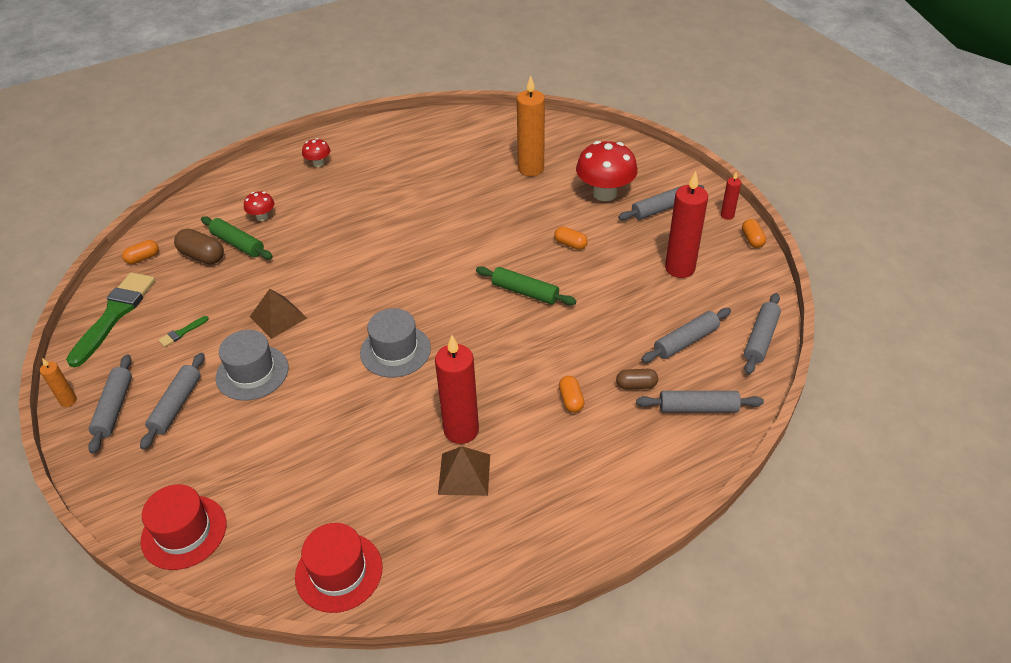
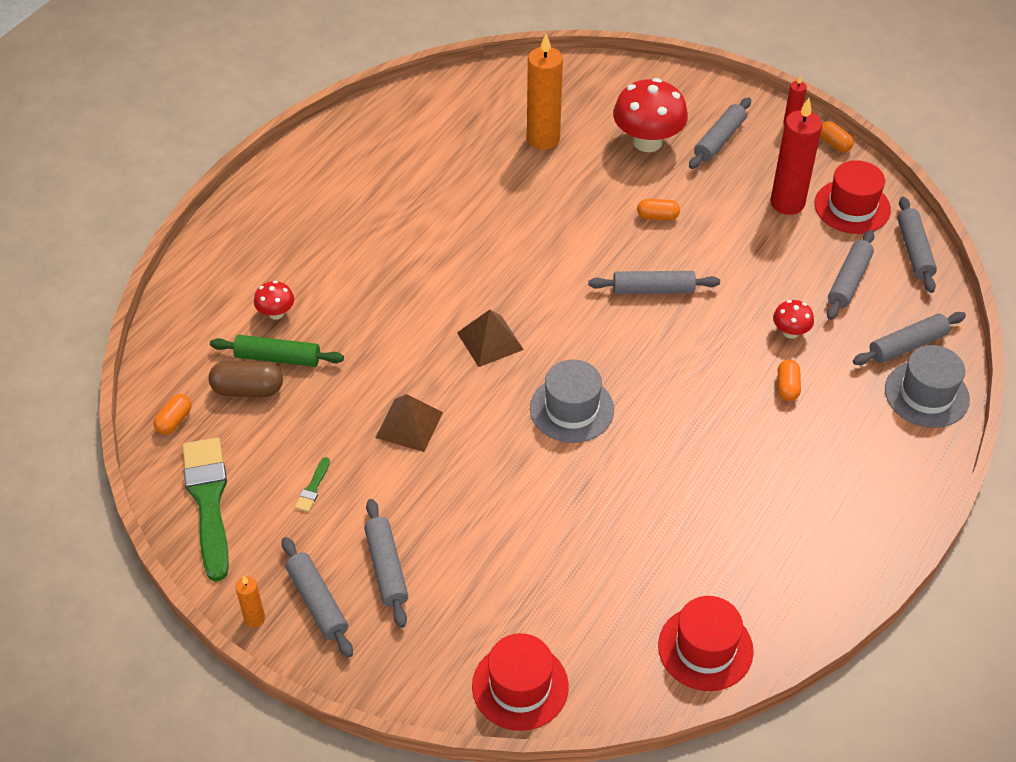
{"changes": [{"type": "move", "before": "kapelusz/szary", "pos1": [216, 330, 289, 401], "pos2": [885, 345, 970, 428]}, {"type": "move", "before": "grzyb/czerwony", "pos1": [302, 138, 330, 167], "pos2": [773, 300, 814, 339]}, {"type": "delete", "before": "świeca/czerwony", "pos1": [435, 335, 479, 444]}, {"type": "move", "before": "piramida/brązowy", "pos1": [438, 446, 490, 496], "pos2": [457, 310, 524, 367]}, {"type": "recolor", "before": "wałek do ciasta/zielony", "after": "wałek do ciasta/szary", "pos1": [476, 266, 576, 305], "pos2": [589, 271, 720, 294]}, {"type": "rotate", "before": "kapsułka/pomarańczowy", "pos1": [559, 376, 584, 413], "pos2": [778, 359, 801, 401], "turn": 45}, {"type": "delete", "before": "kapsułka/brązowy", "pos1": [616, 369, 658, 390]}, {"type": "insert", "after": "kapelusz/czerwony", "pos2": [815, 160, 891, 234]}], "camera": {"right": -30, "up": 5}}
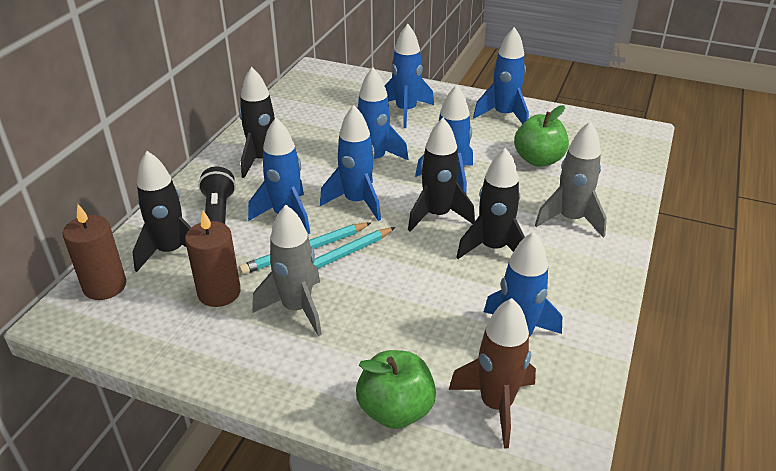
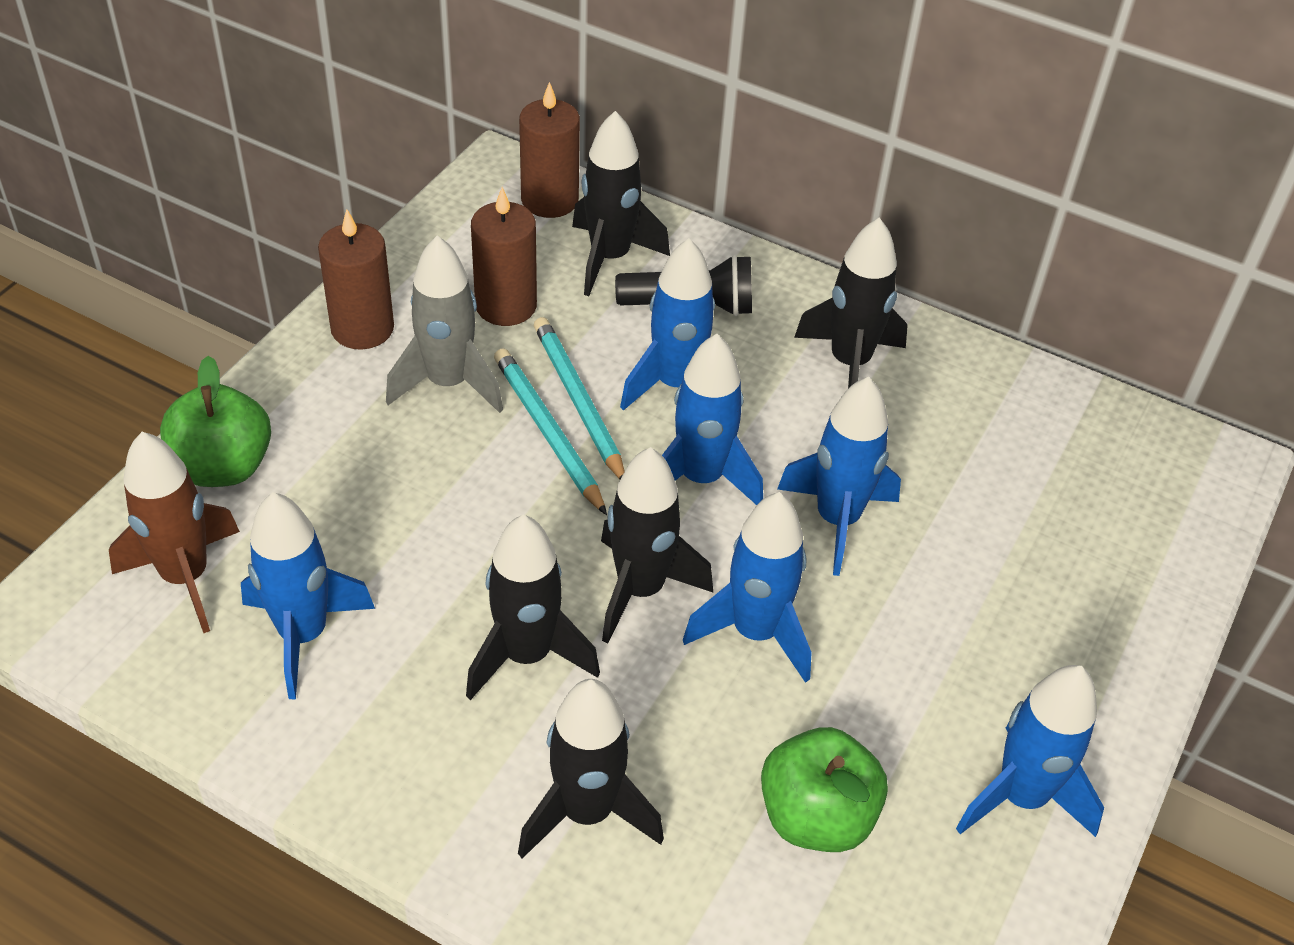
{"changes": [{"type": "delete", "before": "rakieta/niebieski", "pos1": [385, 24, 434, 128]}, {"type": "recolor", "before": "rakieta/szary", "after": "rakieta/czarny", "pos1": [535, 121, 607, 238], "pos2": [518, 679, 664, 859]}, {"type": "insert", "after": "świeca/brązowy", "pos2": [318, 209, 394, 350]}], "camera": {"right": 95, "up": 10}}
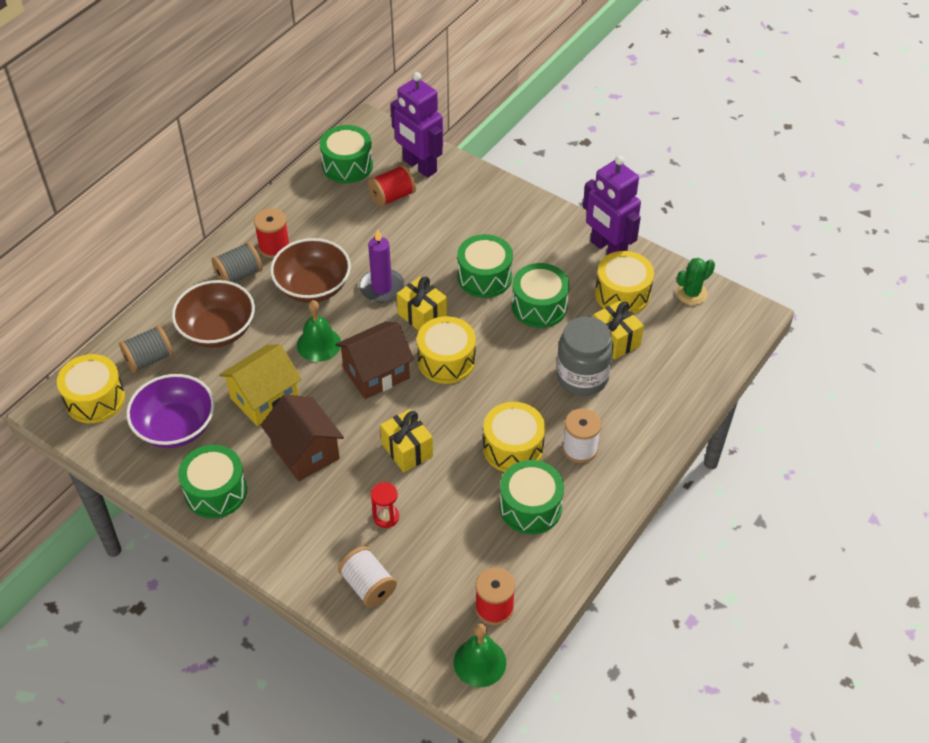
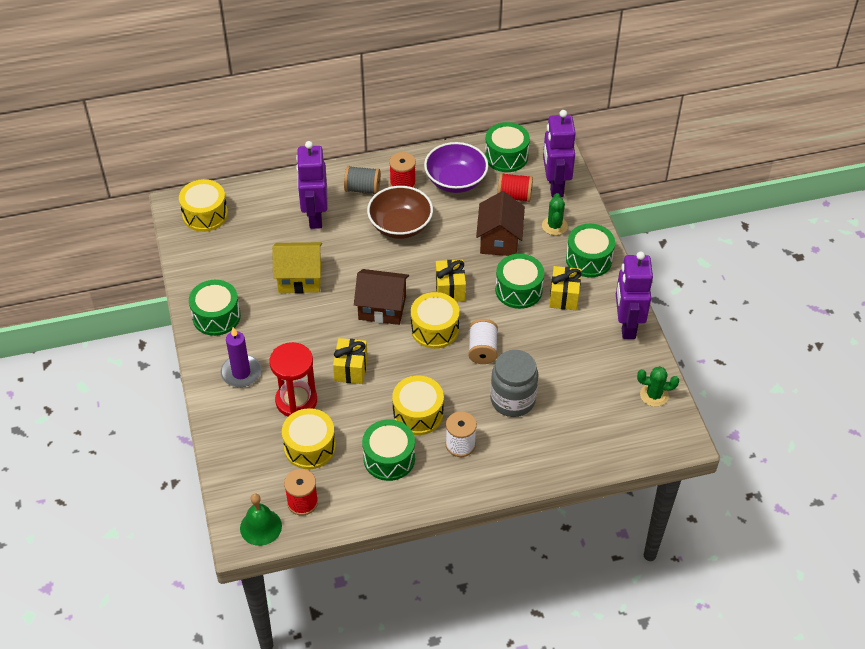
{"changes": [{"type": "delete", "before": "szpulka/szary", "pos1": [119, 325, 173, 373]}, {"type": "move", "before": "miska/fioletowy", "pos1": [126, 374, 215, 448], "pos2": [424, 142, 488, 193]}, {"type": "replace", "before": "miska/brązowy", "after": "robot/fioletowy", "pos1": [172, 280, 255, 348], "pos2": [296, 141, 328, 229]}, {"type": "move", "before": "domek/brązowy", "pos1": [261, 394, 344, 481], "pos2": [476, 191, 525, 256]}, {"type": "delete", "before": "dzwonek/zielony", "pos1": [297, 300, 341, 362]}, {"type": "move", "before": "szpulka/biały", "pos1": [338, 546, 397, 608], "pos2": [468, 319, 498, 364]}, {"type": "move", "before": "świeca/fioletowy", "pos1": [359, 229, 405, 303], "pos2": [220, 327, 262, 387]}, {"type": "resize", "before": "klepsydra/czerwony", "pos1": [371, 482, 399, 528], "pos2": [269, 342, 317, 417], "scale": 2.0}, {"type": "move", "before": "bęben/zielony", "pos1": [512, 263, 569, 328], "pos2": [566, 224, 615, 277]}, {"type": "move", "before": "prezent/żółty", "pos1": [593, 301, 644, 360], "pos2": [549, 266, 581, 310]}, {"type": "move", "before": "bęben/żółty", "pos1": [595, 251, 654, 314], "pos2": [282, 408, 336, 469]}, {"type": "insert", "after": "kaktus/zielony", "pos2": [542, 193, 568, 235]}], "camera": {"right": 40, "up": 0}}
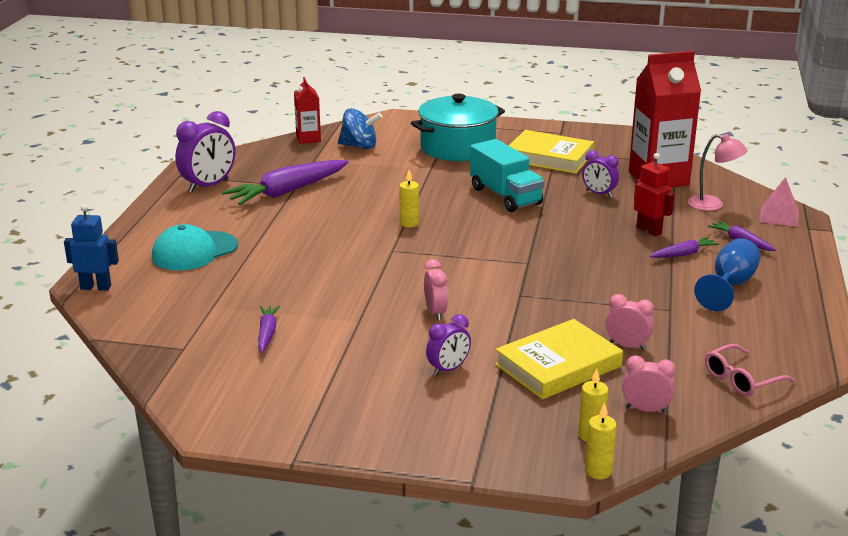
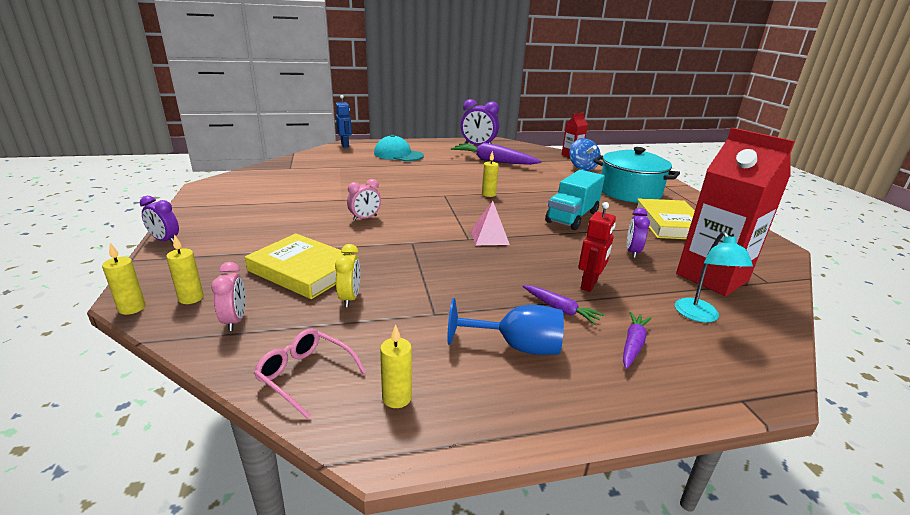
{"changes": [{"type": "delete", "before": "marchewka/fioletowy", "pos1": [258, 305, 280, 353]}, {"type": "move", "before": "budzik/fioletowy", "pos1": [426, 314, 471, 376], "pos2": [140, 196, 179, 243]}, {"type": "recolor", "before": "budzik/różowy", "after": "budzik/żółty", "pos1": [606, 294, 654, 350], "pos2": [335, 244, 360, 307]}, {"type": "recolor", "before": "lampka/różowy", "after": "lampka/turkusowy", "pos1": [688, 134, 748, 211], "pos2": [675, 231, 753, 322]}, {"type": "move", "before": "piramida/różowy", "pos1": [759, 177, 799, 227], "pos2": [471, 201, 510, 245]}, {"type": "insert", "after": "świeca/żółty", "pos2": [380, 324, 412, 408]}], "camera": {"right": 65, "up": 0}}
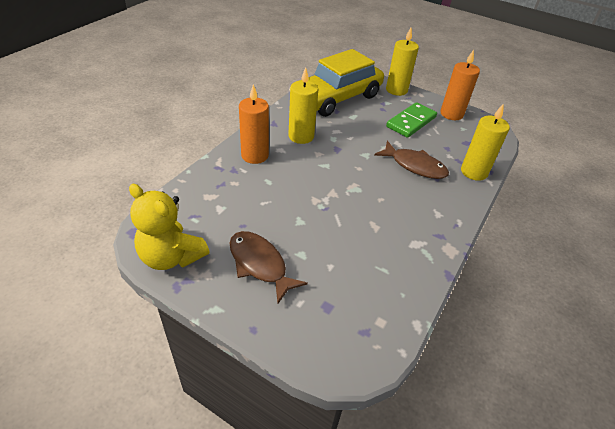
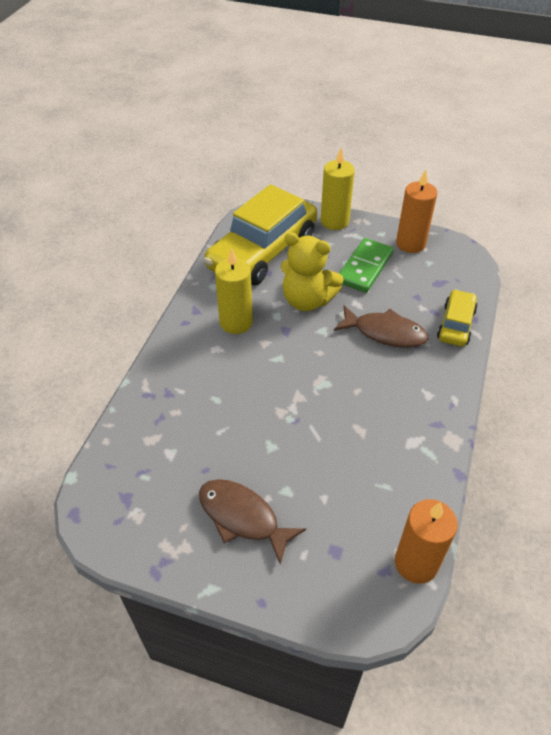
{"changes": [{"type": "move", "before": "miś/żółty", "pos1": [129, 184, 210, 270], "pos2": [281, 232, 344, 311]}, {"type": "move", "before": "świeca/pomarańczowy", "pos1": [239, 84, 269, 164], "pos2": [395, 499, 458, 584]}, {"type": "replace", "before": "świeca/żółty", "after": "samochód/żółty", "pos1": [461, 103, 510, 181], "pos2": [437, 289, 477, 347]}], "camera": {"right": -10, "up": 5}}
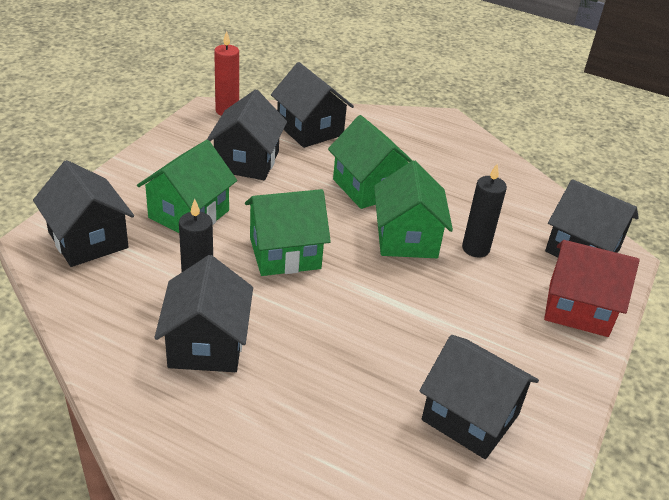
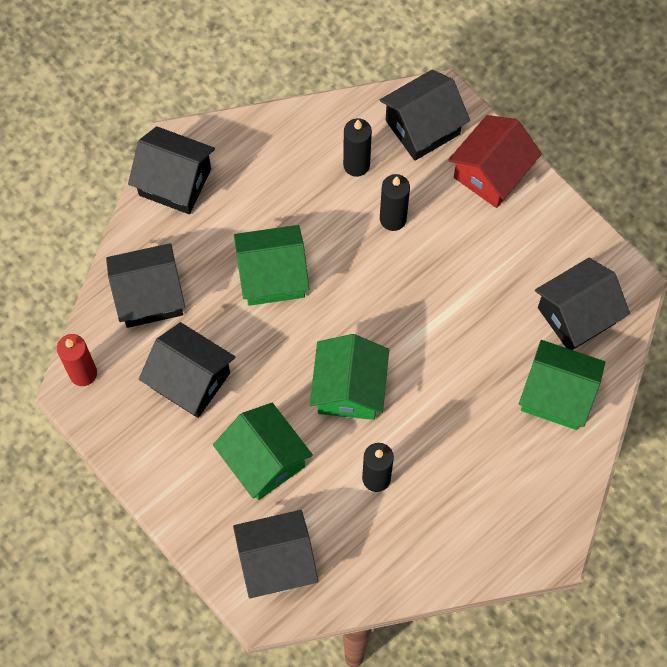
{"changes": [{"type": "move", "before": "domek/czarny", "pos1": [154, 255, 253, 372], "pos2": [128, 126, 215, 214]}, {"type": "move", "before": "domek/zielony", "pos1": [374, 161, 453, 258], "pos2": [519, 340, 605, 430]}, {"type": "insert", "after": "świeca/czarny", "pos2": [343, 118, 372, 177]}], "camera": {"right": -65, "up": 30}}
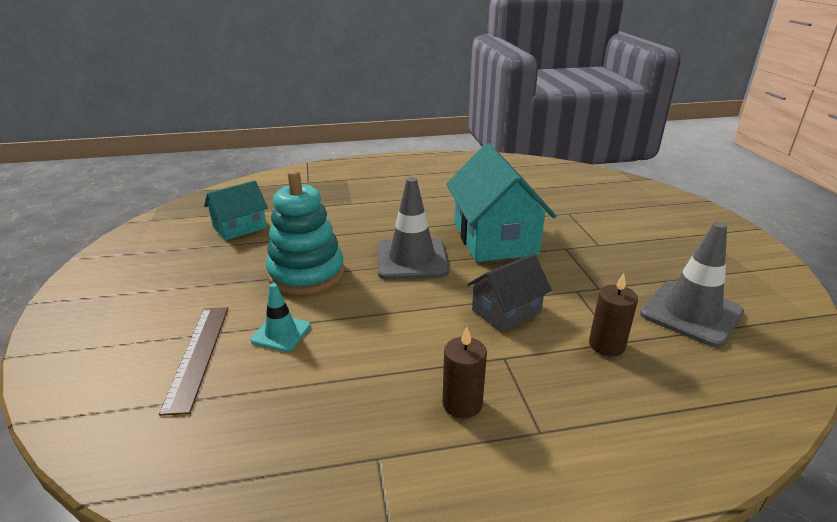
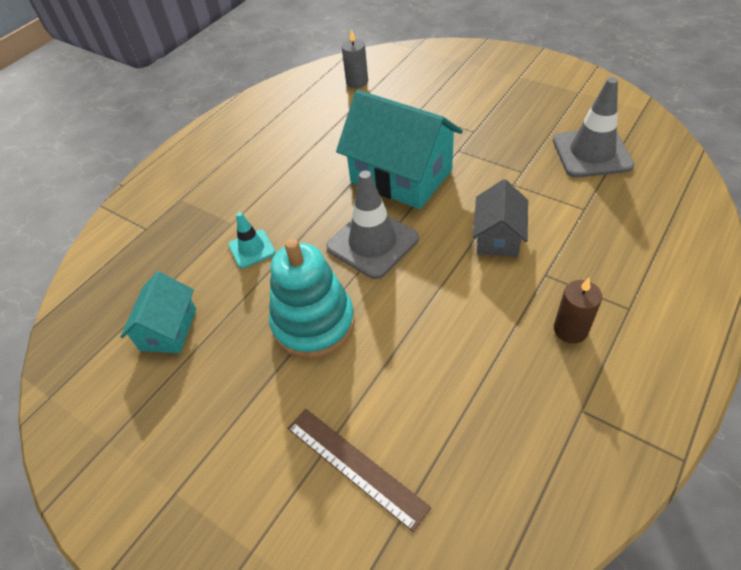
{"changes": [{"type": "move", "before": "pachołek/turkusowy", "pos1": [250, 283, 311, 352], "pos2": [229, 212, 275, 268]}, {"type": "delete", "before": "świeca/brązowy", "pos1": [589, 273, 638, 356]}, {"type": "insert", "after": "świeca/szary", "pos2": [342, 29, 368, 88]}], "camera": {"right": -40, "up": 20}}
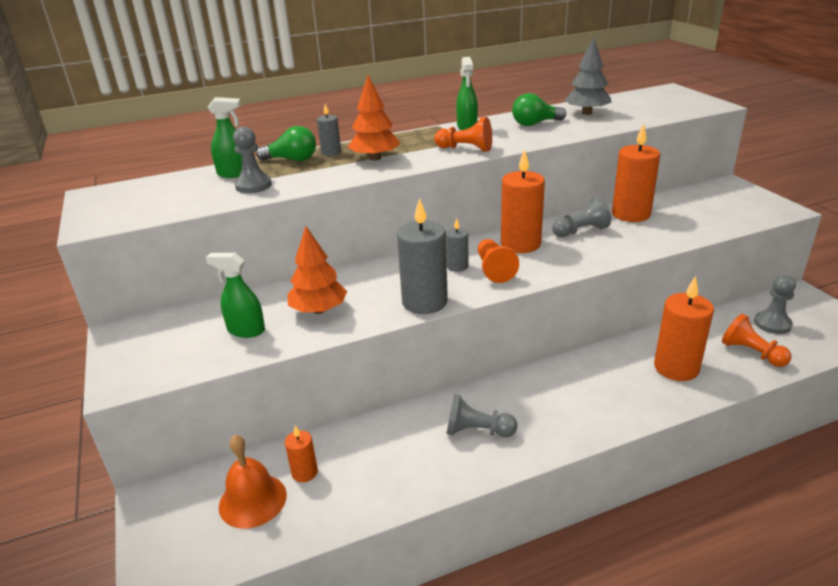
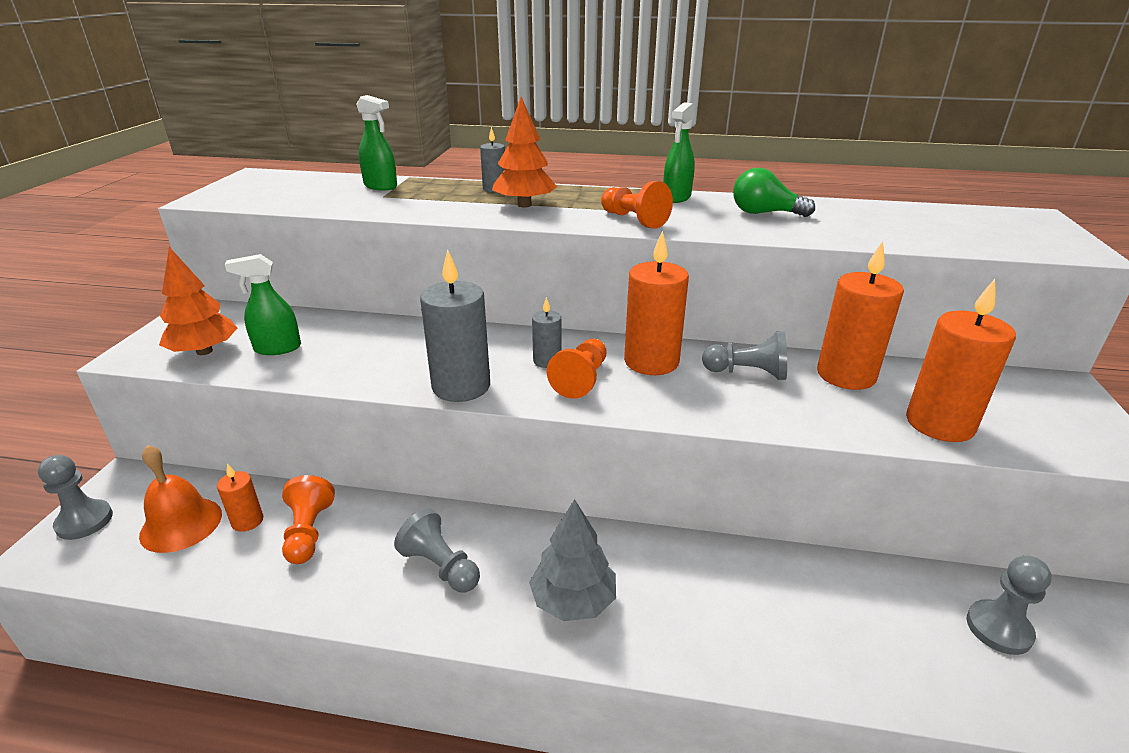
{"changes": [{"type": "rotate", "before": "spryskiwacz/zielony", "pos1": [206, 253, 265, 338], "pos2": [225, 254, 301, 355], "turn": -60}, {"type": "move", "before": "pionek/szary", "pos1": [233, 127, 272, 193], "pos2": [38, 455, 113, 540]}, {"type": "delete", "before": "żarówka/zielony", "pos1": [256, 126, 316, 161]}, {"type": "move", "before": "drzewko/pomarańczowy", "pos1": [287, 226, 347, 314], "pos2": [159, 247, 237, 355]}, {"type": "move", "before": "drzewko/szary", "pos1": [564, 37, 612, 115], "pos2": [529, 499, 616, 621]}, {"type": "move", "before": "świeca/pomarańczowy", "pos1": [654, 276, 714, 381], "pos2": [906, 279, 1016, 442]}, {"type": "move", "before": "pionek/pomarańczowy", "pos1": [722, 314, 791, 367], "pos2": [282, 475, 335, 564]}], "camera": {"right": 30, "up": 0}}
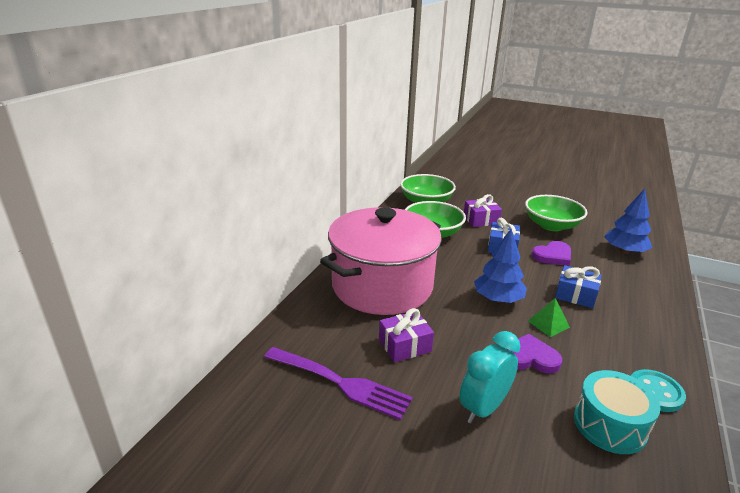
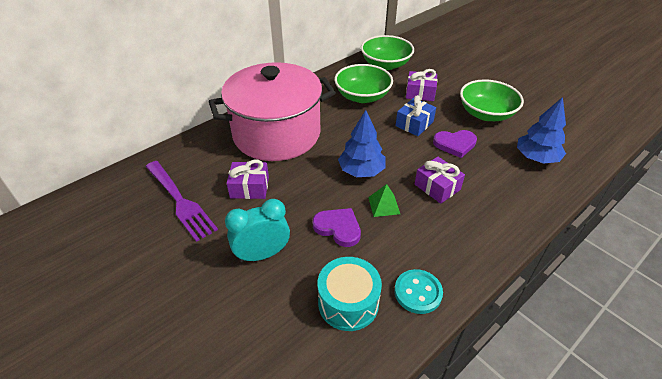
{"changes": [{"type": "recolor", "before": "prezent/niebieski", "after": "prezent/fioletowy", "pos1": [555, 265, 602, 308], "pos2": [415, 157, 465, 204]}], "camera": {"right": 25, "up": 15}}
